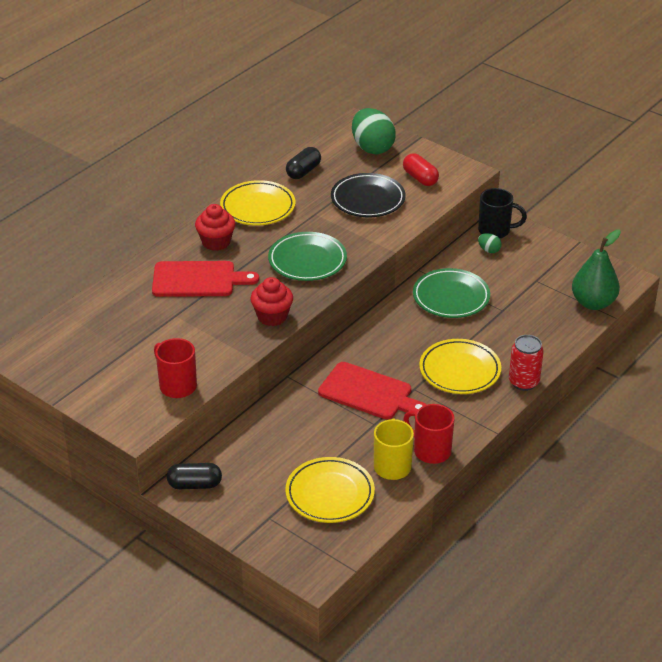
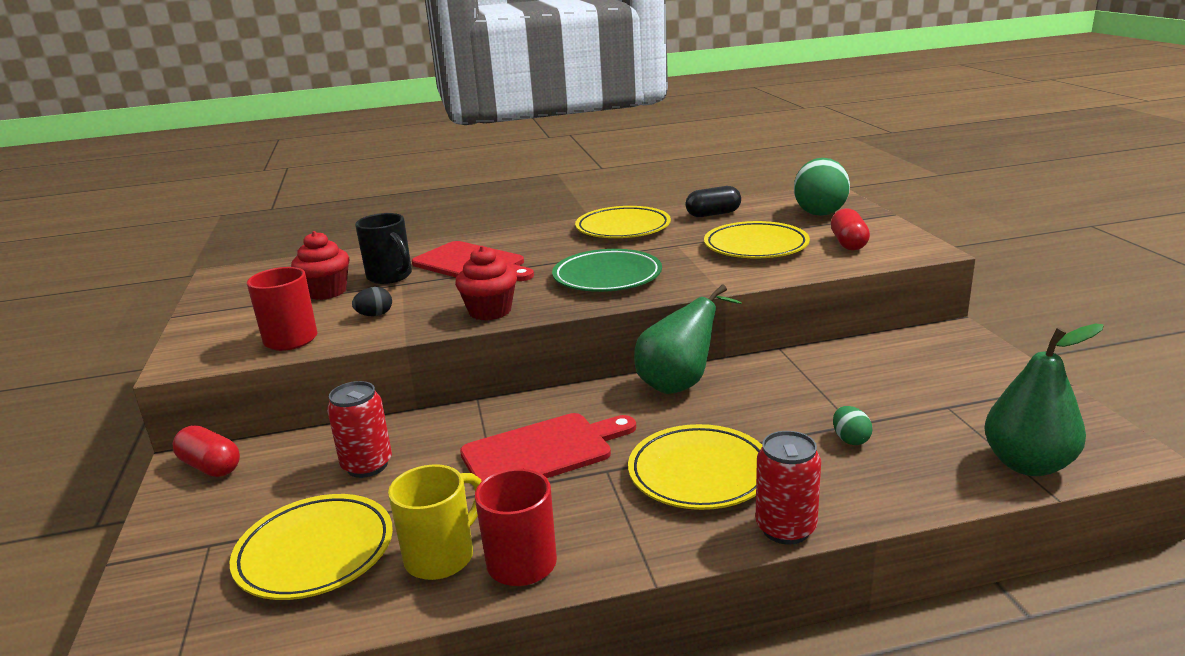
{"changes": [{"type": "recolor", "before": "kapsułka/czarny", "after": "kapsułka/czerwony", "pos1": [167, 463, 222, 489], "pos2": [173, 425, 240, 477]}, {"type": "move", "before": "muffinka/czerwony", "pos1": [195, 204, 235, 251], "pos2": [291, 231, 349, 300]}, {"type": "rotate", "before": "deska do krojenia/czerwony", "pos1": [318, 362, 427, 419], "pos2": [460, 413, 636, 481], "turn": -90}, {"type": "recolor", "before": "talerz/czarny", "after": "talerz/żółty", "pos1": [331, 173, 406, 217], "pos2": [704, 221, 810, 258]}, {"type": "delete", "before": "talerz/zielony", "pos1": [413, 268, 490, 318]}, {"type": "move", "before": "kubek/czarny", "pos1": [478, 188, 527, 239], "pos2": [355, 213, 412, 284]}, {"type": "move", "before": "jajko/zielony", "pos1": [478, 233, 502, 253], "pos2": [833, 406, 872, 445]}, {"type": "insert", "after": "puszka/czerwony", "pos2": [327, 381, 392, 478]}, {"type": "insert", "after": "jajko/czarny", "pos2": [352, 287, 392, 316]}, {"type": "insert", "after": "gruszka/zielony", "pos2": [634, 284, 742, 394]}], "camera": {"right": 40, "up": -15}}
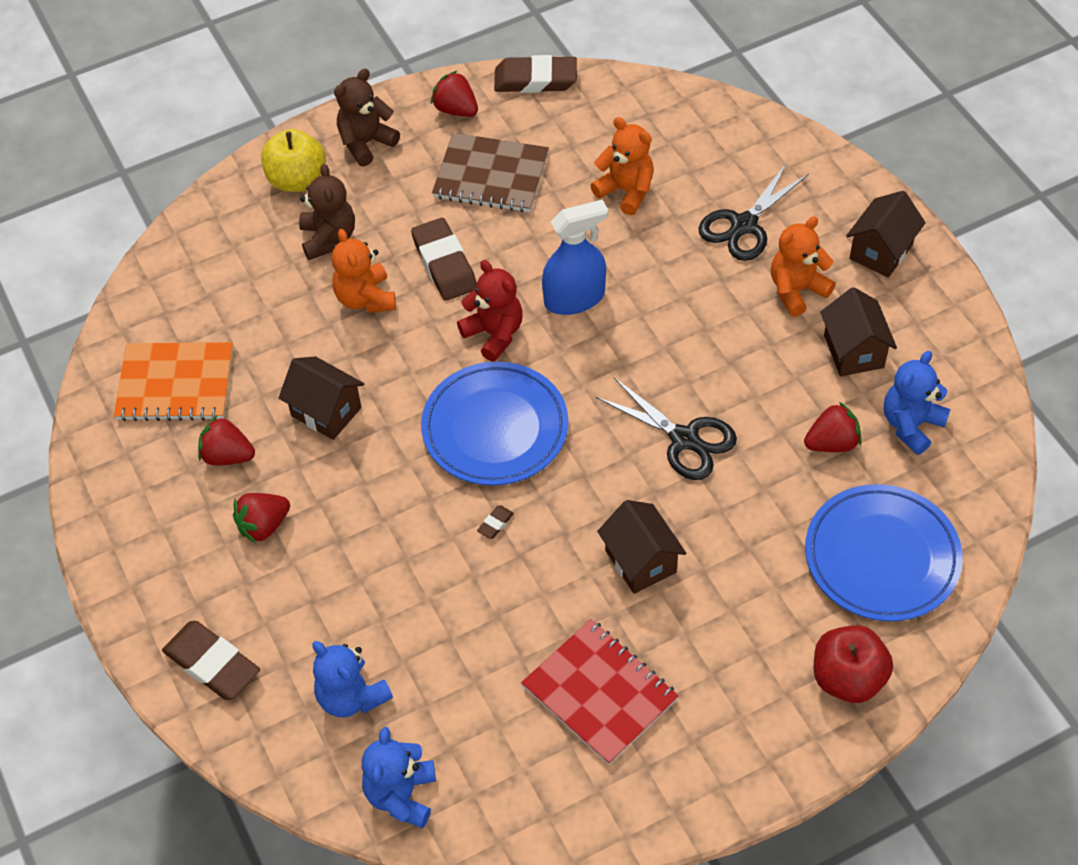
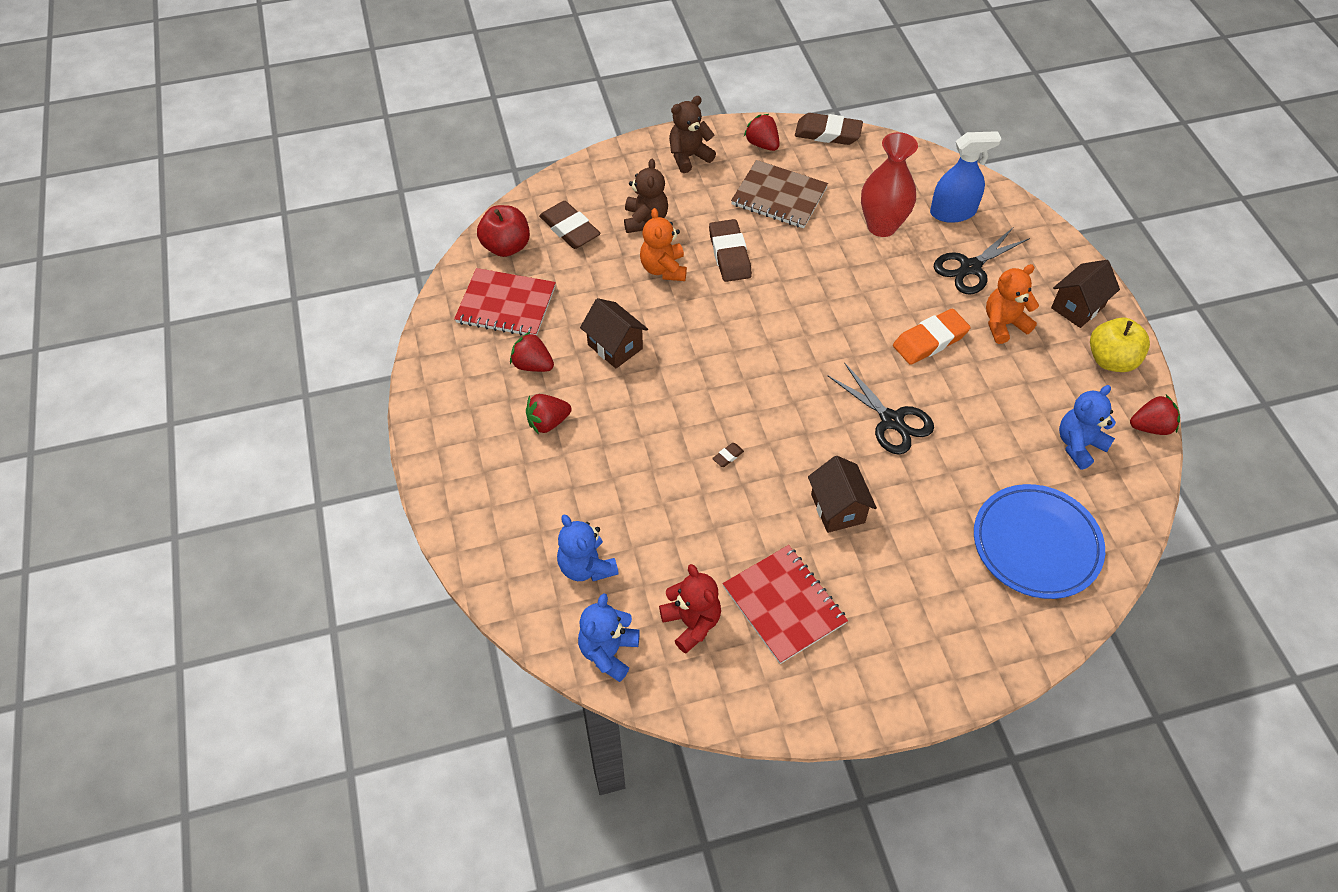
{"changes": [{"type": "recolor", "before": "zeszyt/pomarańczowy", "after": "zeszyt/czerwony", "pos1": [114, 342, 233, 421], "pos2": [454, 268, 556, 336]}, {"type": "move", "before": "gumka do mazania/brązowy", "pos1": [162, 621, 260, 700], "pos2": [539, 201, 601, 249]}, {"type": "move", "before": "jabłko/żółty", "pos1": [261, 129, 326, 192], "pos2": [1090, 317, 1150, 372]}, {"type": "delete", "before": "talerz/niebieski", "pos1": [421, 362, 569, 486]}, {"type": "move", "before": "miś/czerwony", "pos1": [457, 260, 523, 362], "pos2": [659, 564, 721, 653]}, {"type": "move", "before": "spryskiwacz/niebieski", "pos1": [542, 200, 608, 315], "pos2": [930, 131, 1002, 223]}, {"type": "replace", "before": "miś/pomarańczowy", "after": "wazon/czerwony", "pos1": [590, 117, 654, 215], "pos2": [861, 132, 918, 237]}, {"type": "move", "before": "truskawka/czerwony", "pos1": [804, 402, 861, 452], "pos2": [1130, 395, 1180, 435]}, {"type": "move", "before": "jabłko/czerwony", "pos1": [814, 625, 893, 703], "pos2": [477, 205, 530, 257]}, {"type": "delete", "before": "domek/brązowy", "pos1": [820, 287, 897, 376]}, {"type": "insert", "after": "gumka do mazania/pomarańczowy", "pos2": [893, 309, 971, 365]}], "camera": {"right": 10, "up": 0}}
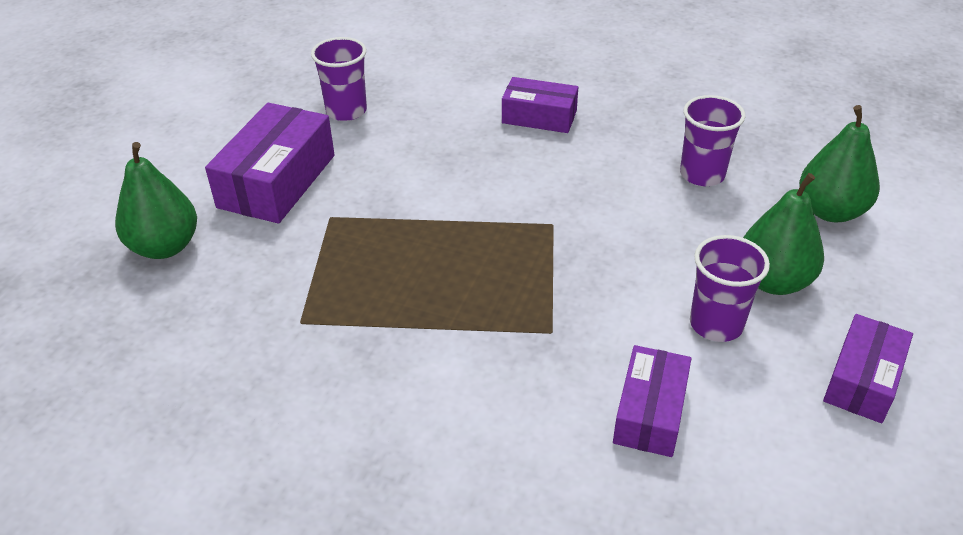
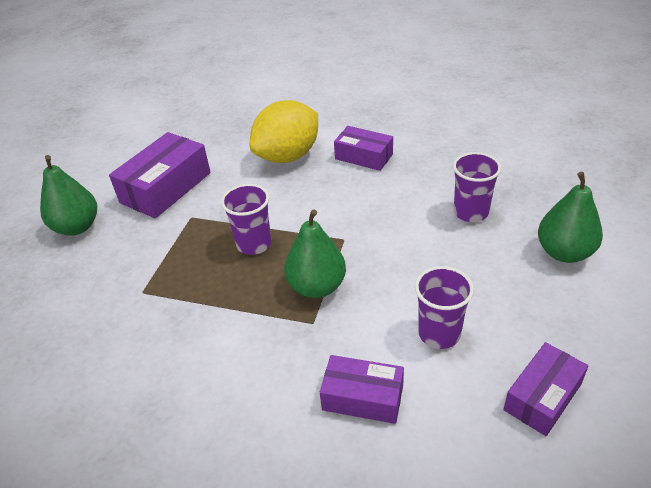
{"changes": [{"type": "move", "before": "szklanka/fioletowy", "pos1": [311, 37, 367, 121], "pos2": [221, 184, 271, 255]}, {"type": "rotate", "before": "pudełko/fioletowy", "pos1": [613, 345, 691, 457], "pos2": [320, 355, 404, 424], "turn": 75}, {"type": "move", "before": "gruszka/zielony", "pos1": [743, 173, 824, 295], "pos2": [284, 209, 346, 298]}, {"type": "insert", "after": "cytryna/żółty", "pos2": [250, 100, 318, 163]}], "camera": {"right": 15, "up": 0}}
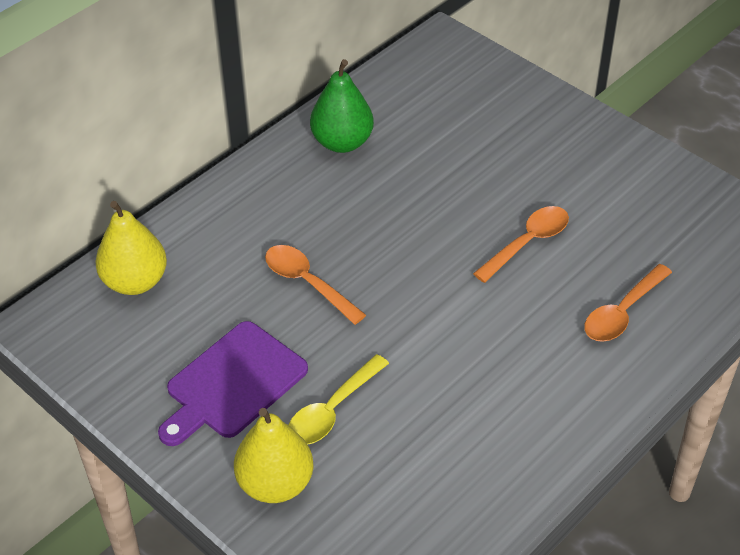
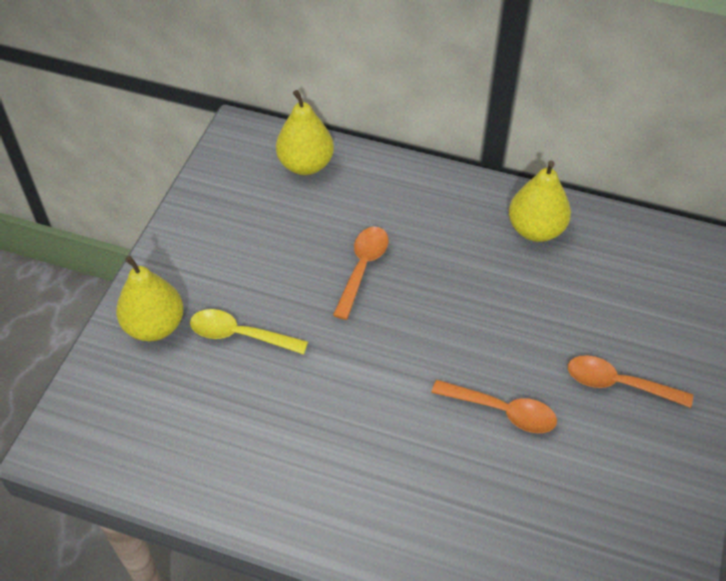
{"changes": [{"type": "delete", "before": "deska do krojenia/fioletowy", "pos1": [158, 321, 308, 446]}, {"type": "recolor", "before": "gruszka/zielony", "after": "gruszka/żółty", "pos1": [310, 59, 374, 153], "pos2": [509, 160, 571, 242]}, {"type": "move", "before": "łyżka/pomarańczowy", "pos1": [584, 264, 672, 342], "pos2": [568, 356, 693, 408]}], "camera": {"right": 65, "up": 5}}
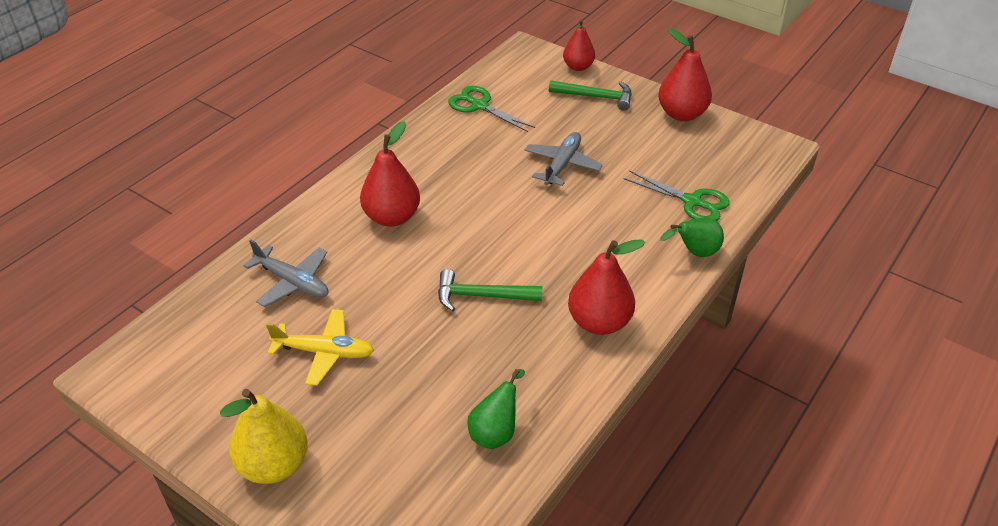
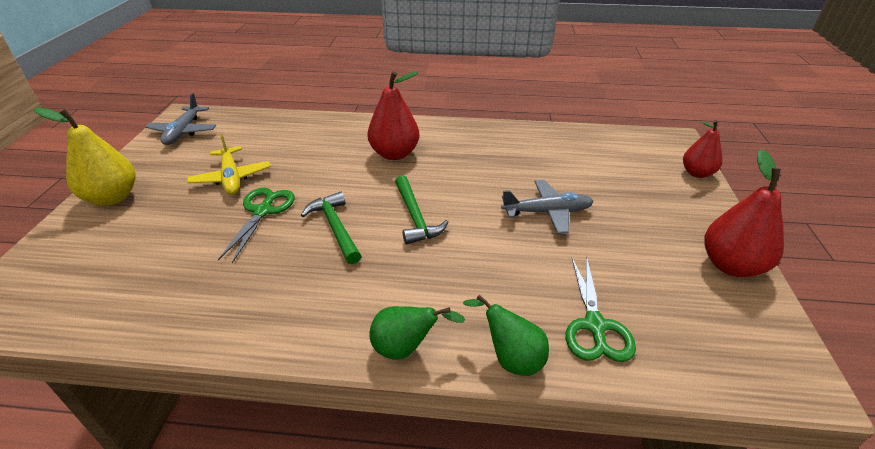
{"changes": [{"type": "move", "before": "samolot/szary", "pos1": [243, 240, 328, 307], "pos2": [145, 93, 216, 145]}, {"type": "move", "before": "nożyczki/zielony", "pos1": [448, 86, 535, 132], "pos2": [218, 188, 295, 263]}, {"type": "move", "before": "gruszka/zielony", "pos1": [467, 369, 525, 449], "pos2": [369, 306, 466, 360]}, {"type": "move", "before": "młotek/zielony", "pos1": [549, 80, 632, 111], "pos2": [395, 175, 449, 245]}, {"type": "delete", "before": "gruszka/czerwony", "pos1": [568, 239, 645, 335]}], "camera": {"right": 60, "up": -5}}
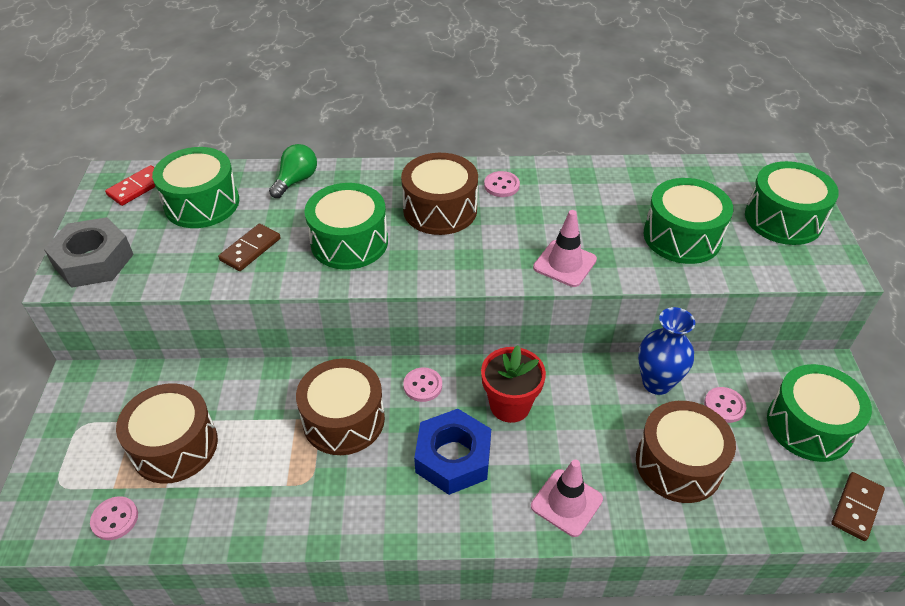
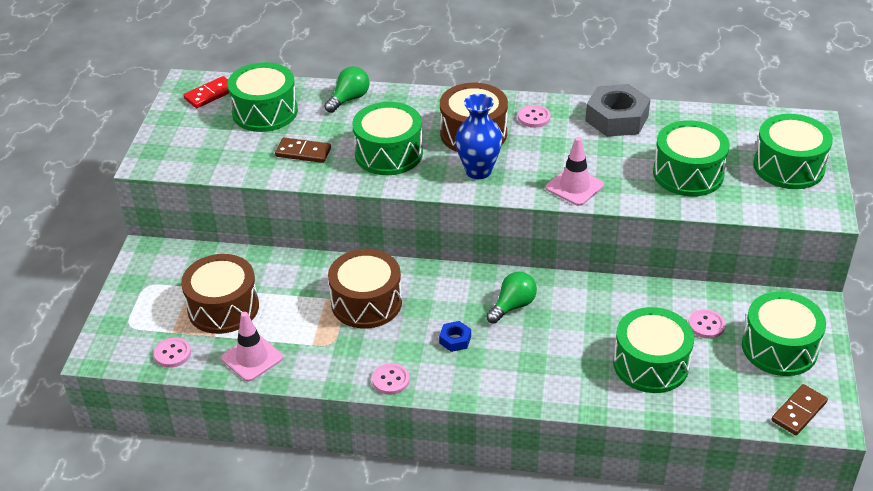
{"changes": [{"type": "move", "before": "nakrętka/szary", "pos1": [44, 217, 134, 288], "pos2": [585, 84, 651, 137]}, {"type": "rotate", "before": "kostka domina/brązowy", "pos1": [218, 224, 281, 271], "pos2": [275, 138, 331, 163], "turn": 60}, {"type": "move", "before": "guzik/różowy", "pos1": [403, 367, 442, 402], "pos2": [372, 363, 410, 395]}, {"type": "resize", "before": "nakrętka/niebieski", "pos1": [414, 409, 491, 495], "pos2": [439, 321, 471, 352], "scale": 0.47}, {"type": "replace", "before": "doniczka/czerwony", "after": "żarówka/zielony", "pos1": [481, 345, 546, 423], "pos2": [486, 272, 537, 324]}, {"type": "move", "before": "pachołek/różowy", "pos1": [531, 460, 603, 537], "pos2": [221, 312, 283, 382]}, {"type": "recolor", "before": "bęben/brązowy", "after": "bęben/zielony", "pos1": [636, 401, 736, 503], "pos2": [613, 307, 694, 393]}, {"type": "move", "before": "wazon/niebieski", "pos1": [638, 307, 695, 395], "pos2": [455, 94, 502, 179]}], "camera": {"right": 10, "up": -5}}
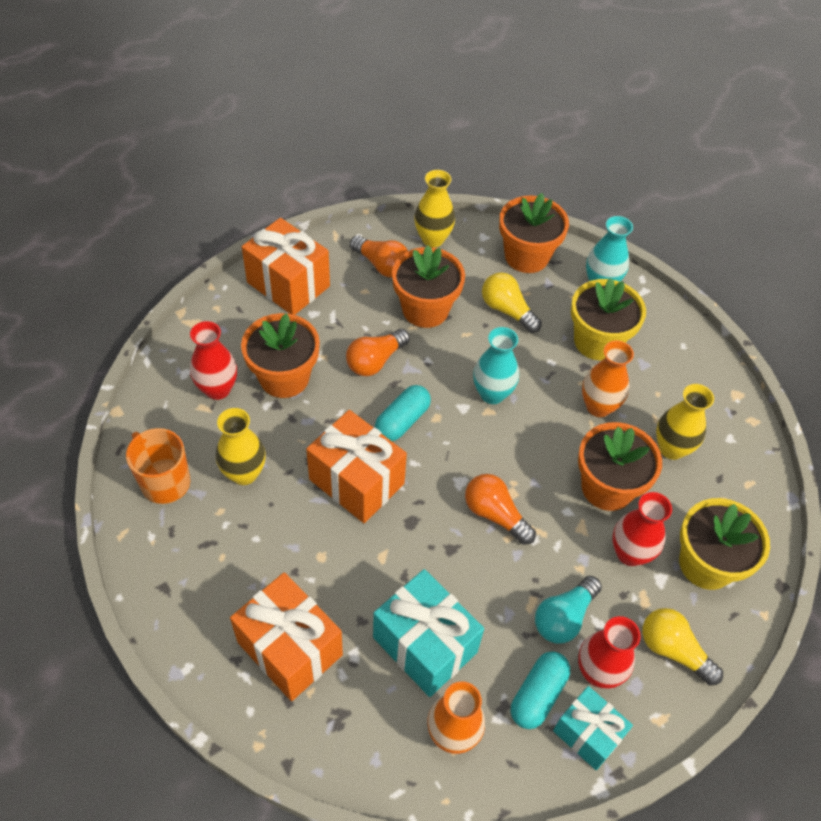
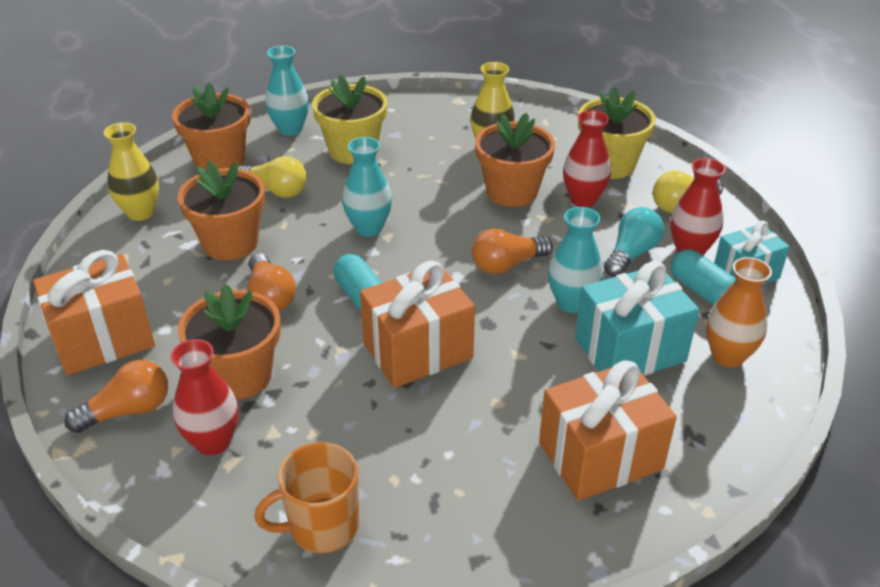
{"changes": [{"type": "delete", "before": "wazon/żółty", "pos1": [216, 408, 266, 485]}, {"type": "move", "before": "żarówka/pomarańczowy", "pos1": [350, 236, 408, 278], "pos2": [64, 360, 168, 433]}, {"type": "rotate", "before": "żarówka/żółty", "pos1": [482, 272, 542, 333], "pos2": [238, 156, 307, 198], "turn": -135}, {"type": "rotate", "before": "żarówka/turkusowy", "pos1": [535, 576, 602, 644], "pos2": [604, 207, 664, 277], "turn": -120}, {"type": "delete", "before": "wazon/pomarańczowy", "pos1": [582, 341, 634, 417]}, {"type": "insert", "after": "wazon/turkusowy", "pos2": [548, 207, 603, 313]}], "camera": {"right": -65, "up": -15}}
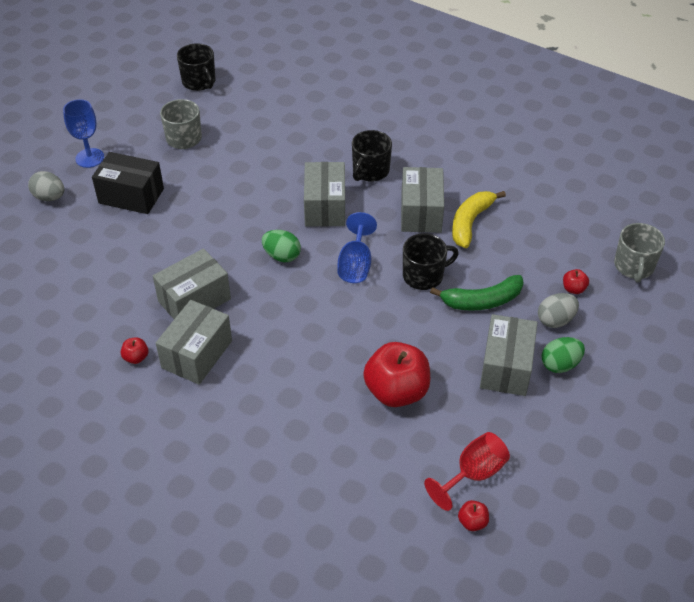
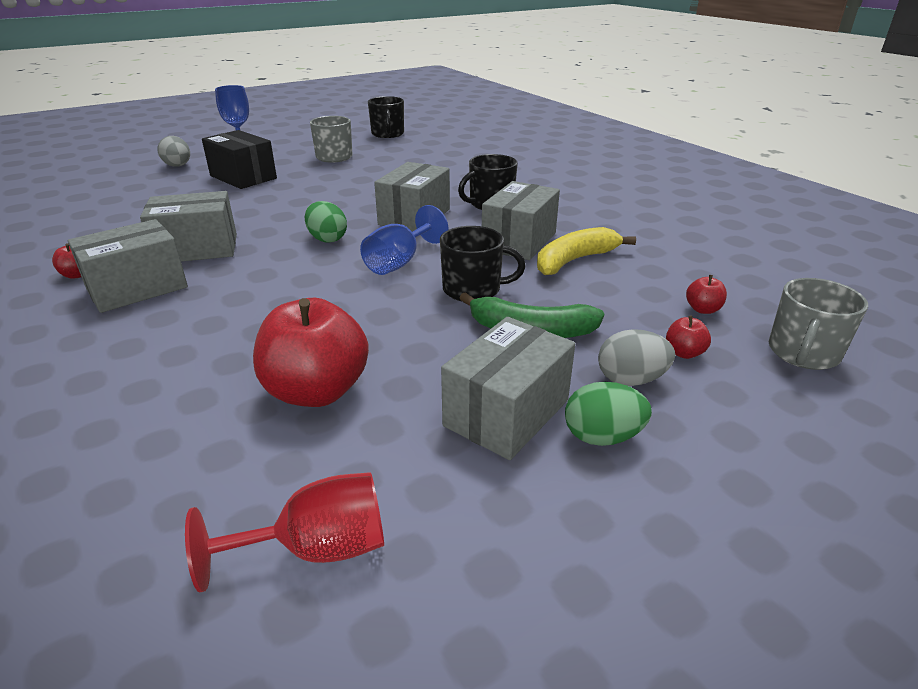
{"changes": [{"type": "move", "before": "jabłko/czerwony", "pos1": [458, 500, 489, 531], "pos2": [686, 275, 727, 314]}], "camera": {"right": 25, "up": -15}}
